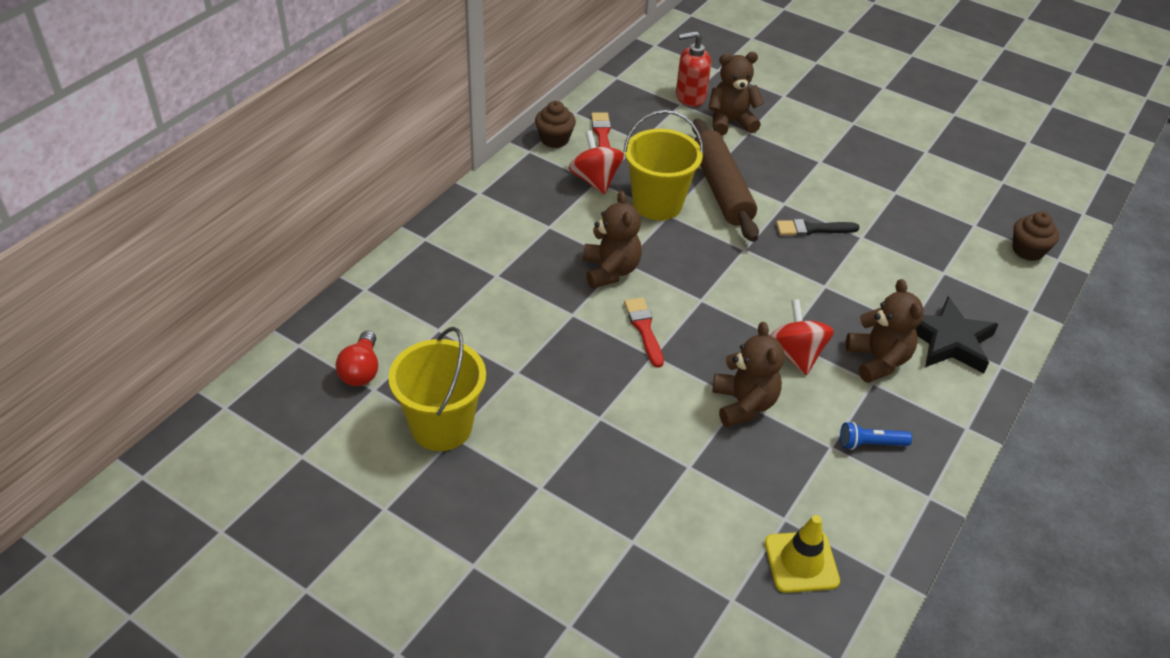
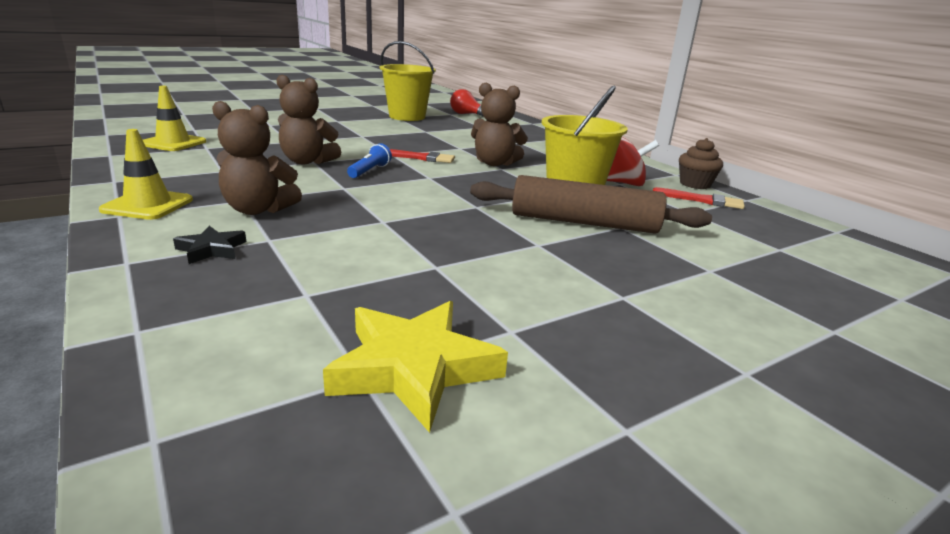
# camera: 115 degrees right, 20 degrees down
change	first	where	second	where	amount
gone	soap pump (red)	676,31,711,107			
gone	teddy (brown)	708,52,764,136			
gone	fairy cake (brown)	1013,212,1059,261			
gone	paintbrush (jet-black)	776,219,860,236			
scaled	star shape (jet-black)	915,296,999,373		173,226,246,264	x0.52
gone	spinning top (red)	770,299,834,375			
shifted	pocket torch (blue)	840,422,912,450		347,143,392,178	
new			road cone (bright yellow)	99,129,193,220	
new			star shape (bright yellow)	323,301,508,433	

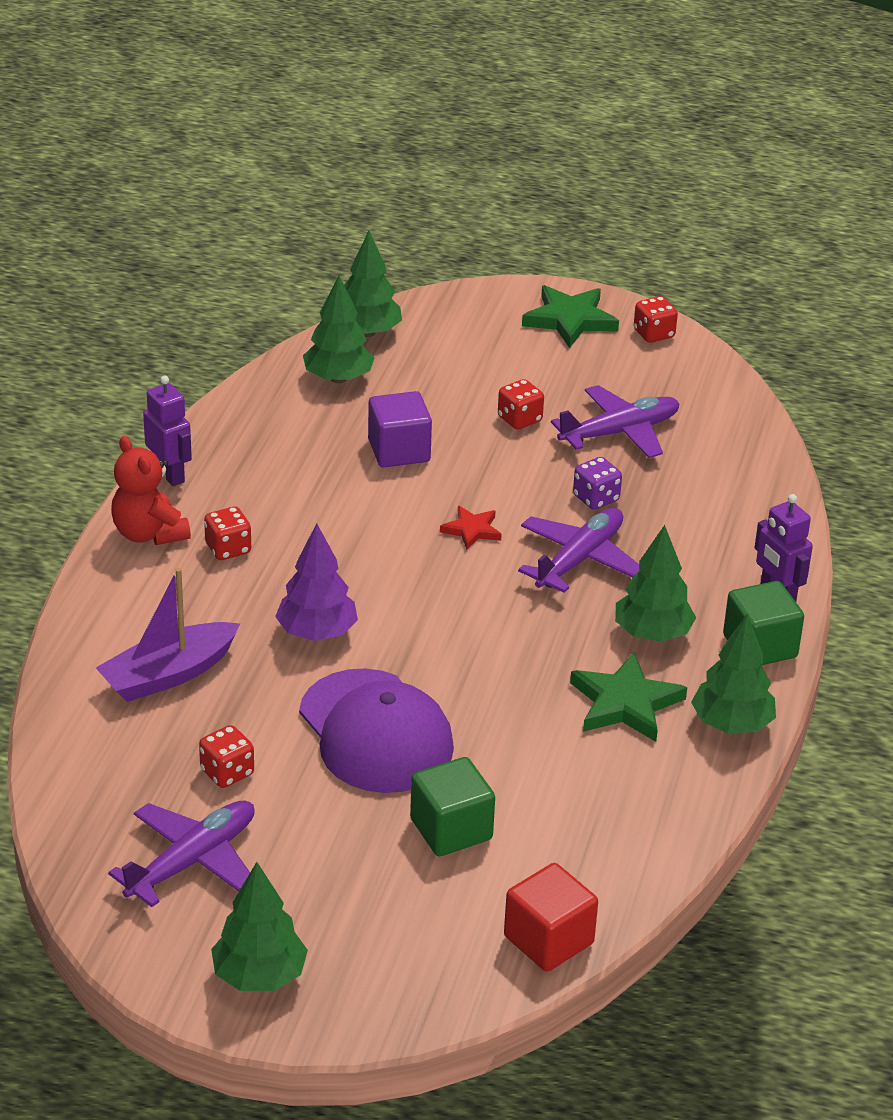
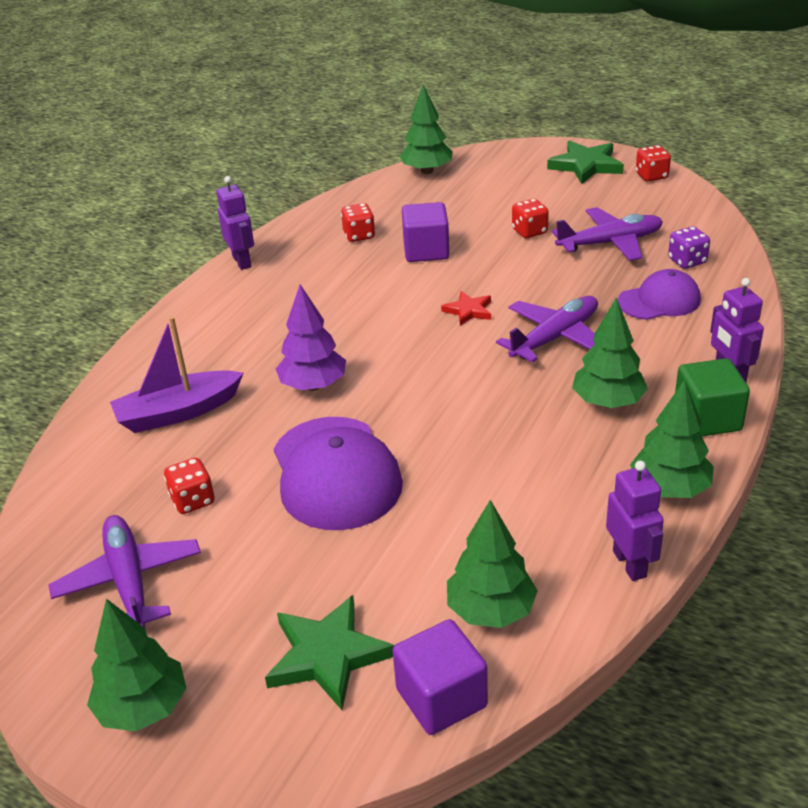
# camera: 15 degrees right, 0 degrees up
change	first	where	second	where	amount
shifted	fir tree (emerald)	303,275,375,383		447,500,538,628	
gone	teddy (red)	111,436,191,545			
shifted	dice (purple)	573,457,622,510		668,227,710,269	
shifted	dice (red)	204,507,252,560		341,203,375,242	
shifted	star shape (emerald)	570,653,687,742		265,595,395,710	
gone	cube (emerald)	410,757,495,856			
rotated	toy plane (purple)	108,801,255,907		48,515,201,628	75 degrees counterclockwise
repainted	cube (red)	504,863,598,972	cube (purple)	393,619,488,735	
new			peaked cap (purple)	618,269,701,320	
new			robot figure (purple)	606,461,664,581	

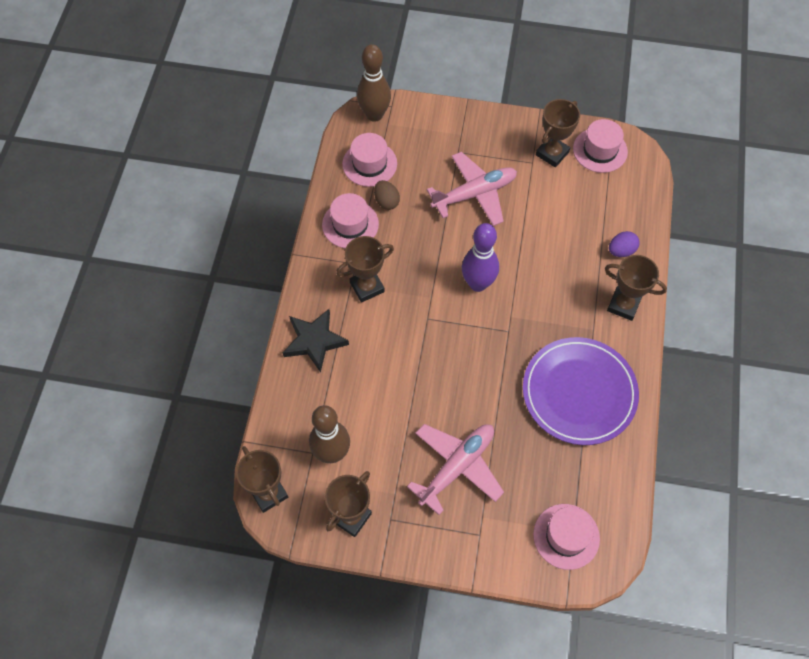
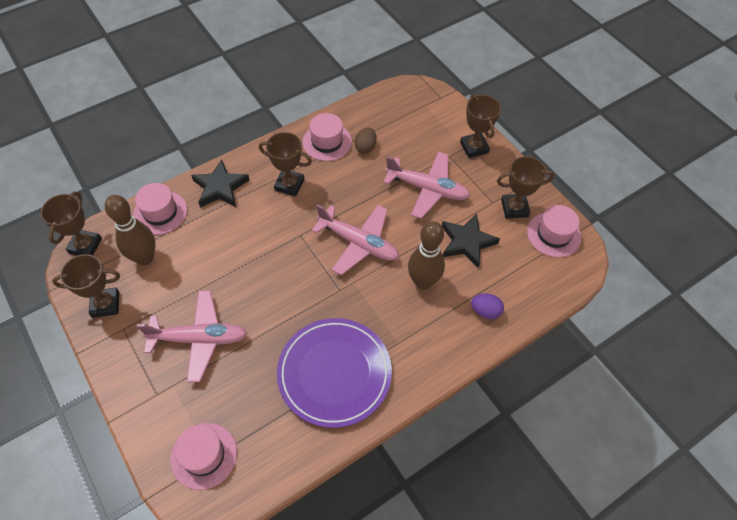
# camera: 45 degrees right, 5 degrees down
change	first	where	second	where	amount
shifted	bowling pin (brown)	357,44,391,122		408,221,445,290	
shifted	top hat (pink)	342,133,397,187		133,183,187,235	
swapped	bowling pin (purple)	462,223,499,292	toy plane (pink)	311,205,399,275	
shifted	trophy (brown)	605,255,667,321		460,94,501,158	
new			star shape (jet-black)	442,213,500,268	

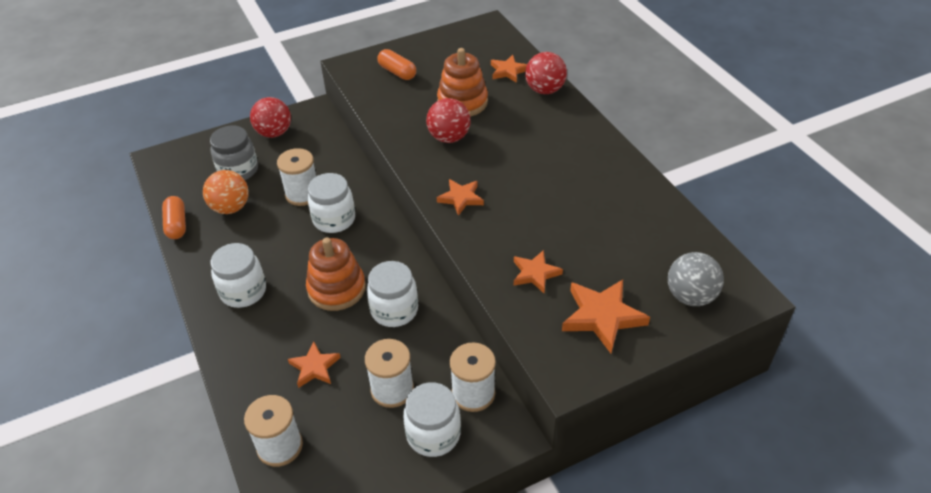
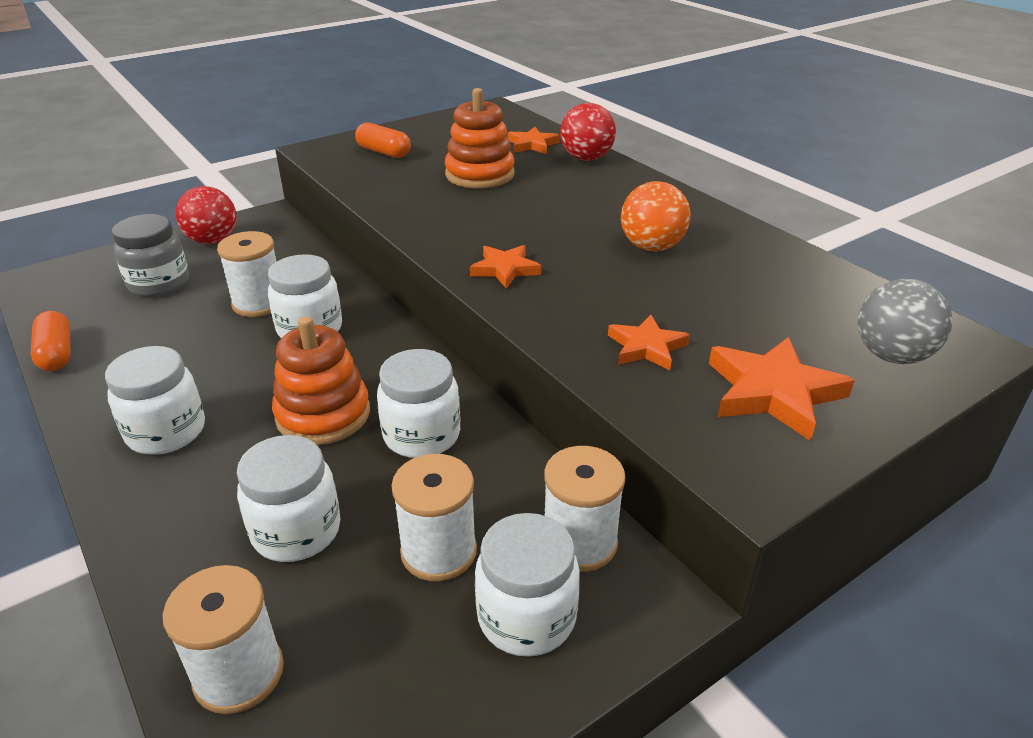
# camera: 10 degrees left, 10 degrees down
change	first	where	second	where	amount
gone	sphere (red)	426,98,470,143			
shifted	sphere (orange-coloured)	203,170,249,214		621,181,691,251	
swapped	star shape (orange-coloured)	288,342,341,388	jar (white)	237,435,340,562	

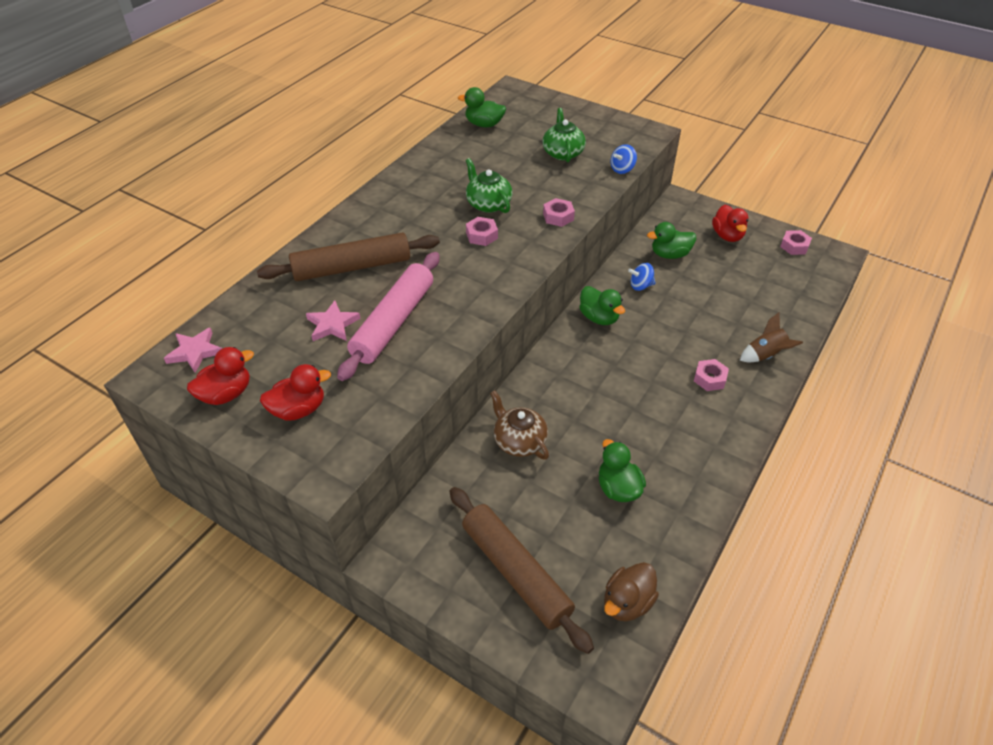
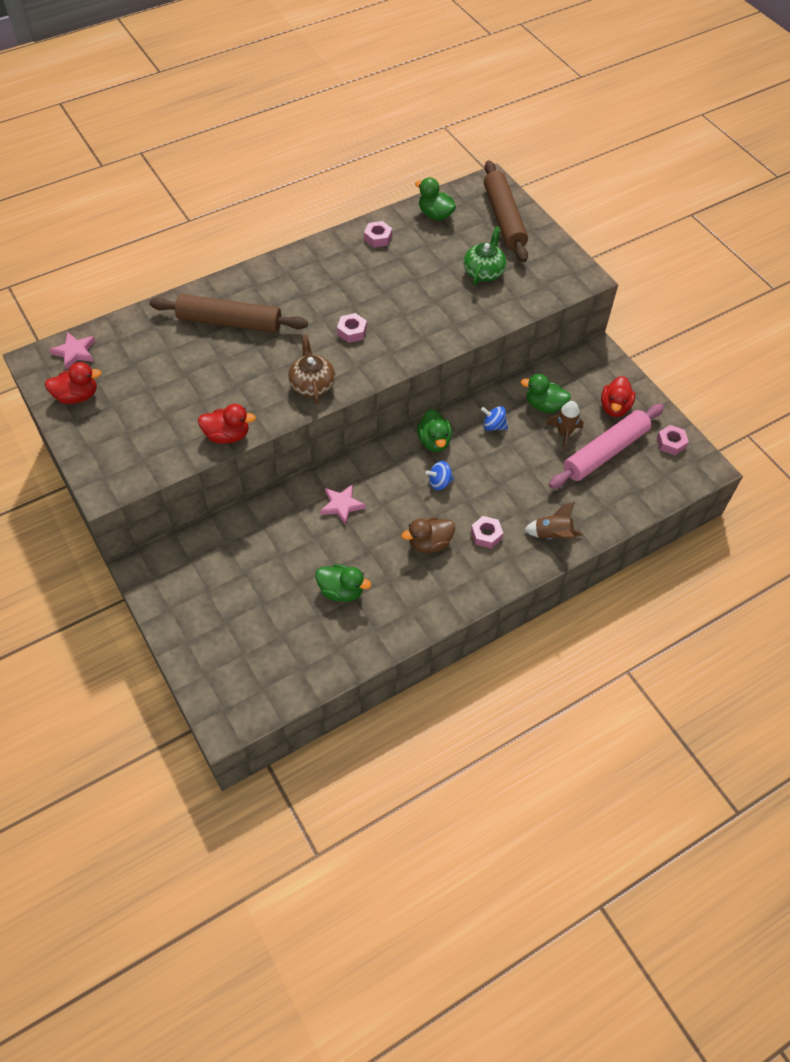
# camera: 25 degrees right, 10 degrees up
change	first	where	second	where	amount
shifted	spinning top (blue)	611,144,637,174		425,461,454,490	
gone	china teapot (emerald)	466,158,512,213			
shifted	nut (pink)	543,198,575,227		364,221,392,247	
shifted	pastry roller (pink)	337,252,439,381		549,404,664,489	
shifted	star shape (pink)	306,300,360,341		320,484,366,525	
shifted	rubber duck (red)	260,364,331,421		198,404,256,444	
shifted	china teapot (brown)	490,390,549,460		288,335,335,404	
rotated	rubber duck (emerald)	599,439,646,502		315,564,371,602	105 degrees clockwise
shifted	pastry roller (brown)	449,487,594,654		484,161,528,263	
shifted	rubber duck (brown)	604,562,659,621		401,517,455,553	
new			toy rocket (brown)	546,401,584,451	

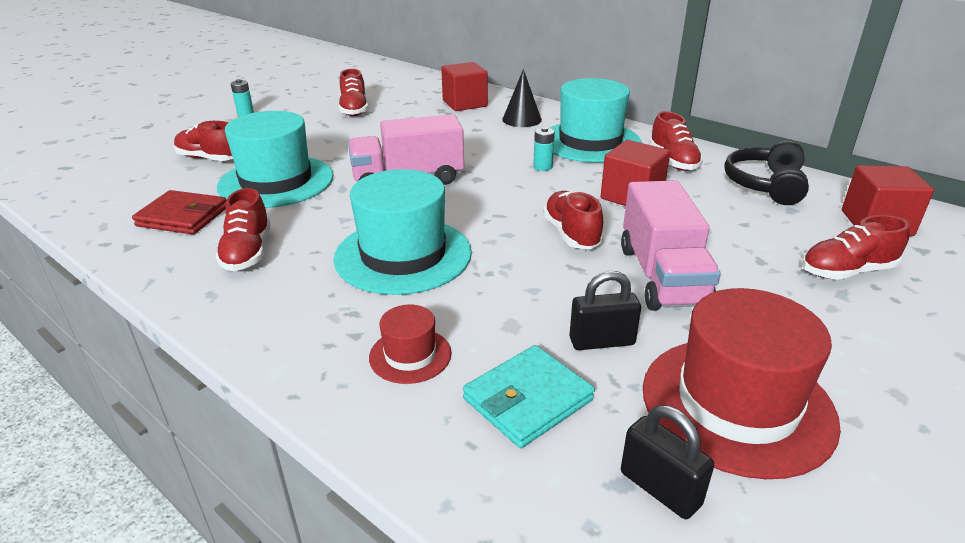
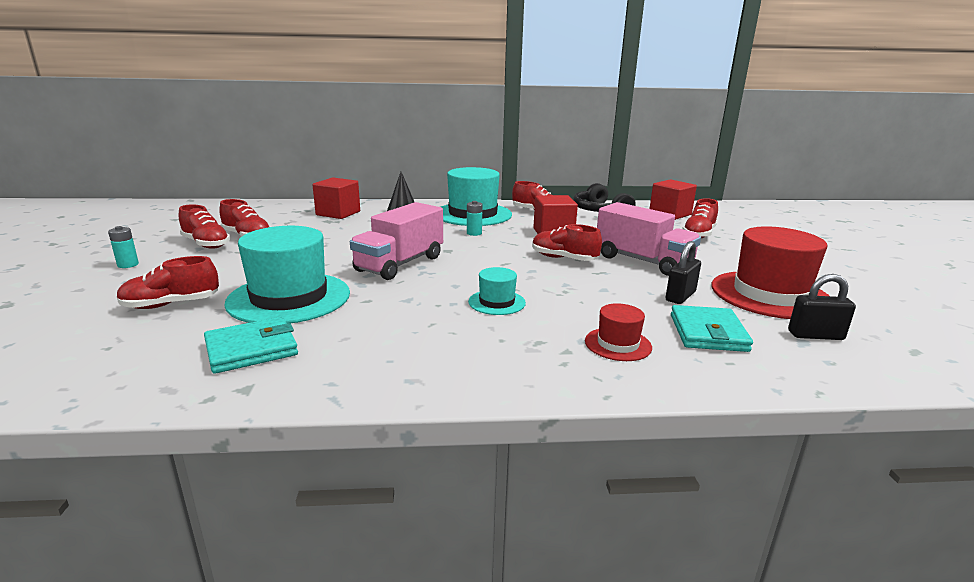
# camera: 45 degrees left, 10 degrees down
change	first	where	second	where	amount
scaled	top hat (teal)	333,169,472,295		468,267,526,315	x0.49
shifted	shoe (red)	215,188,271,271		179,204,230,249	
repainted	billfold (red)	132,190,226,235	billfold (teal)	204,317,298,374	

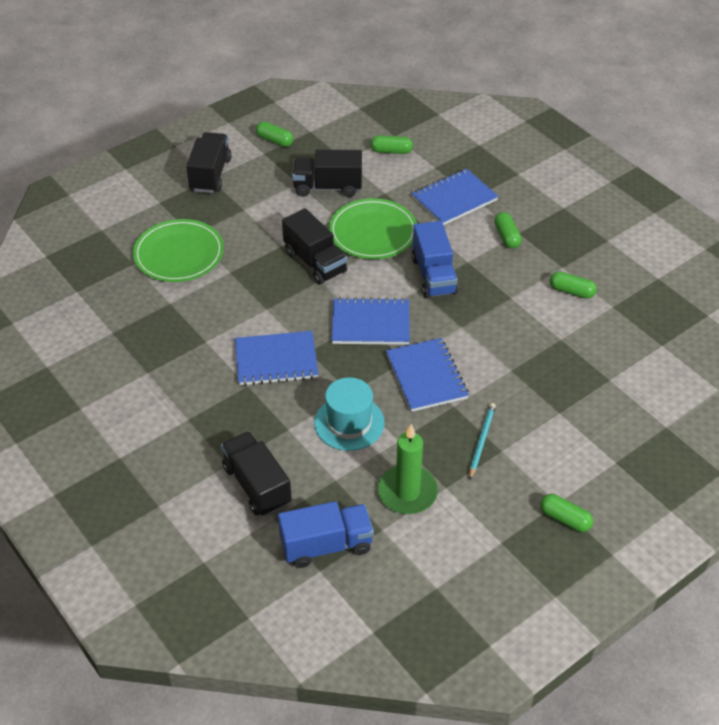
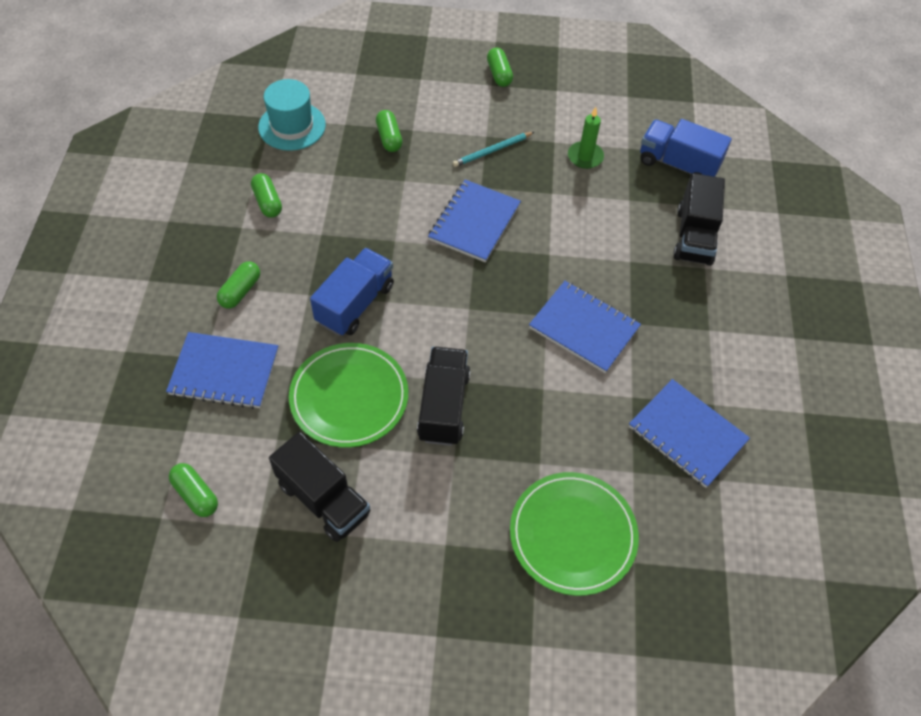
# camera: 140 degrees left, 10 degrees up
change	first	where	second	where	amount
shifted	capsule (emerald)	256,121,294,147		376,110,402,152	
gone	lorry (jet-black)	186,132,232,193			
shifted	notebook (blue)	332,297,410,345		629,379,750,488	
shifted	top hat (teal)	314,377,385,451		258,79,326,151	
scaled	pillar candle (emerald)	378,424,438,514		568,107,604,169	x0.66

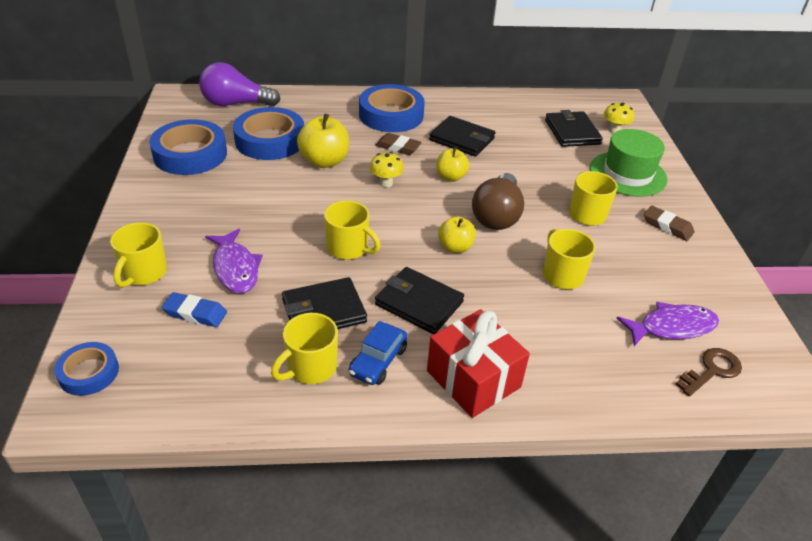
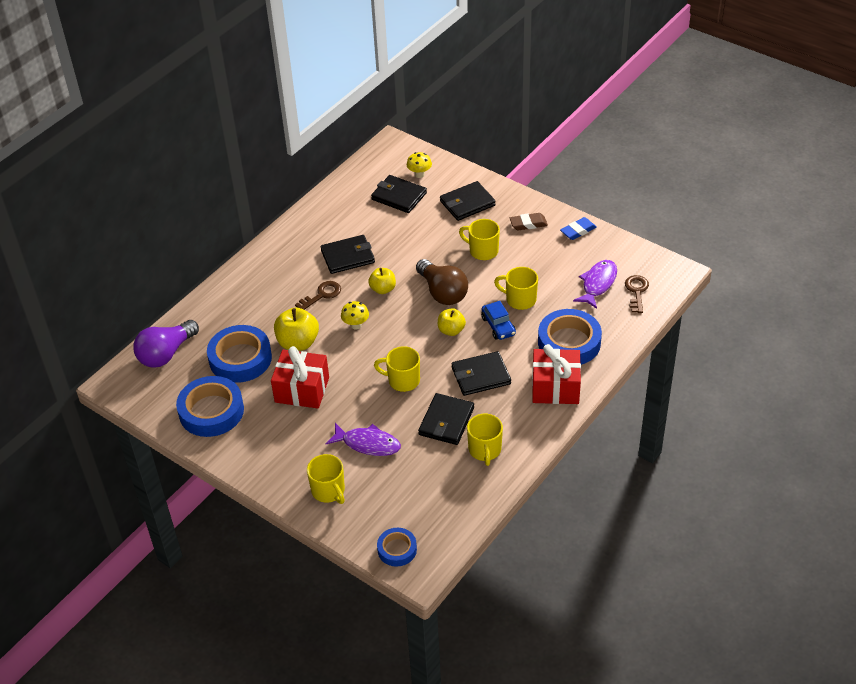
# camera: 45 degrees left, 5 degrees up
change	first	where	second	where	amount
shifted	roll of tape (blue)	359,84,425,132		538,309,602,365	
swapped	top hat (emerald)	590,129,667,197	billfold (jet-black)	440,181,496,221	
swapped	gum eraser (brown)	375,133,422,155	key (brown)	295,281,341,310	
rotated	tea mug (bright yellow)	324,200,381,260		374,346,420,392	150 degrees counterclockwise
shifted	gum eraser (blue)	162,292,227,327		560,217,597,240	
shifted	toy car (blue)	349,321,407,385		481,301,516,340	
new			gift (red)	271,346,329,408	

